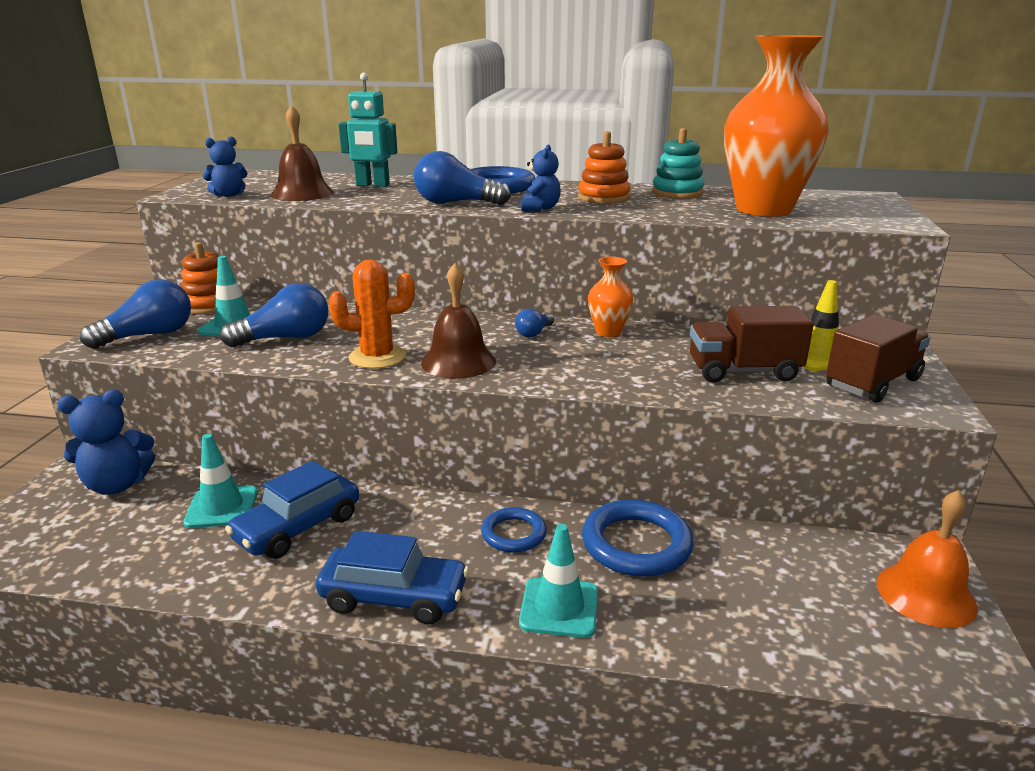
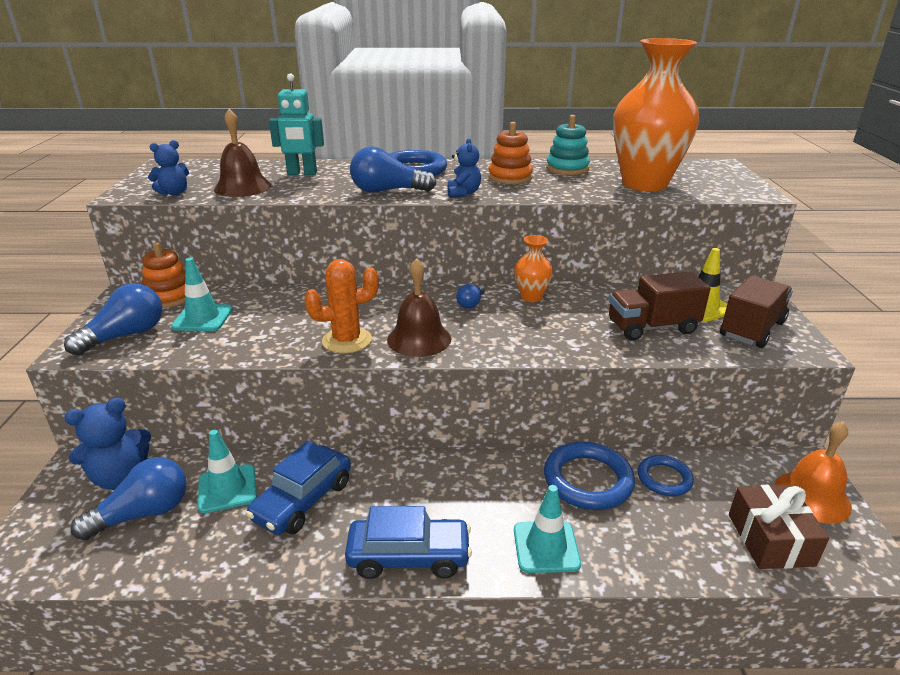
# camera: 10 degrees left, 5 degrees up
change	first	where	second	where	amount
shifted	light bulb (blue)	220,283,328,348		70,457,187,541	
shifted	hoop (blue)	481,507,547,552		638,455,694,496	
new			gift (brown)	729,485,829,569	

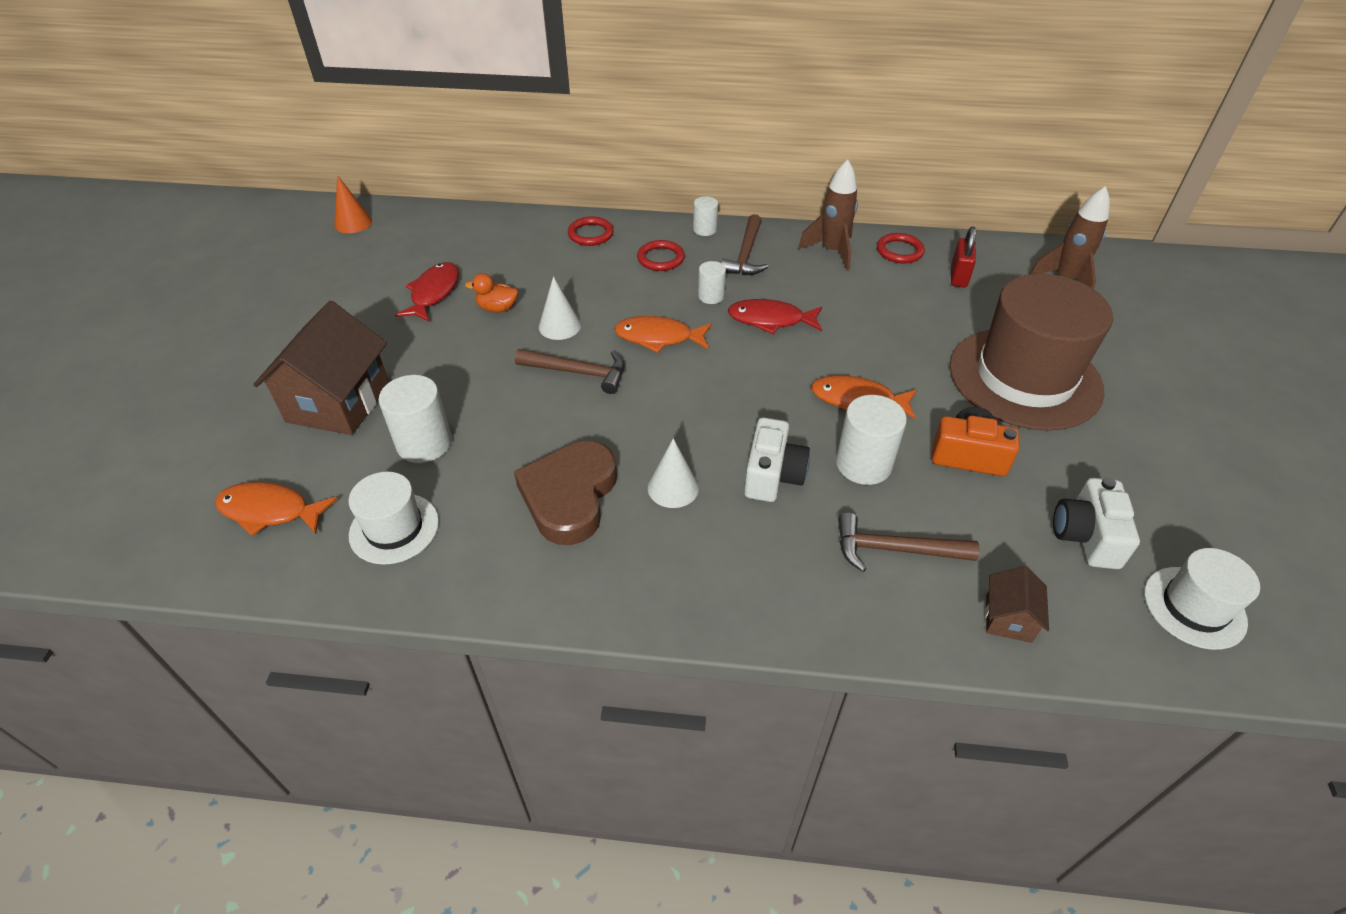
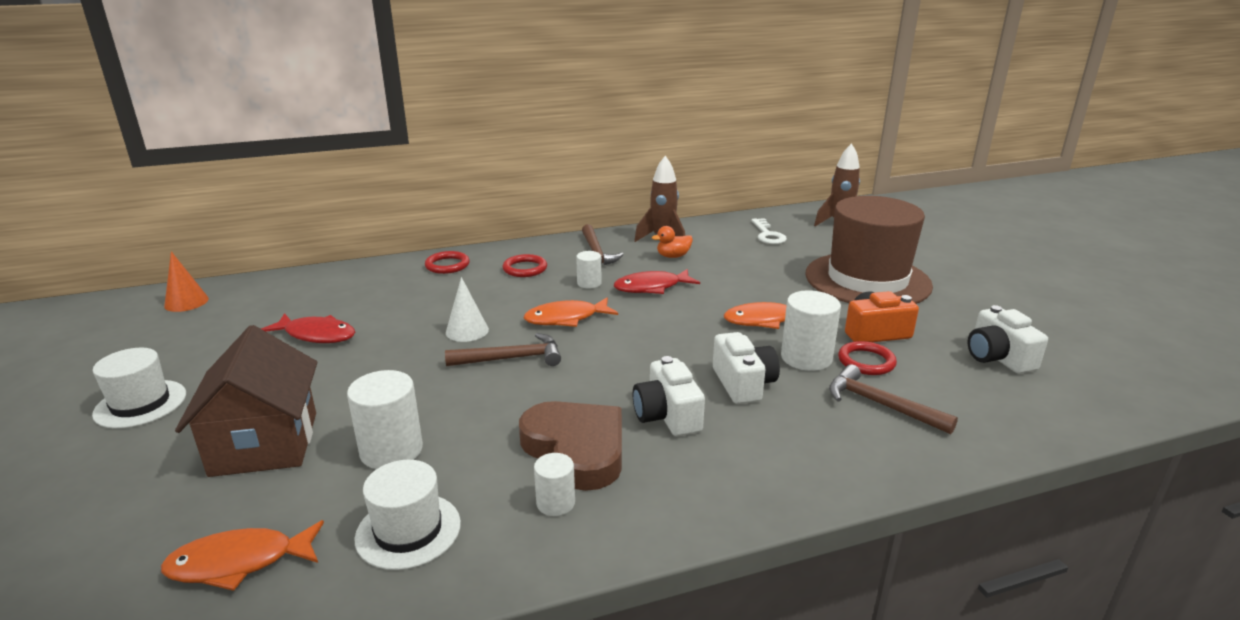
# camera: 25 degrees left, 20 degrees down
change	first	where	second	where	amount
shifted	cylinder shape (white)	693,196,718,236		534,453,575,516	
swapped	lock (red)	951,226,976,287	key (white)	751,218,787,244	
shifted	hoop (red)	877,233,925,263		838,341,897,375	
rotated	fish figure (red)	395,262,459,321		261,313,355,343	120 degrees clockwise
shifted	rubber duck (orange-coloured)	465,273,518,312		652,226,693,258	
swapped	cone (white)	648,438,699,508	photo camera (white)	633,356,705,436	
rotated	love heart (brown)	514,441,617,545		519,401,622,491	150 degrees clockwise
rotated	claw hammer (brown)	838,513,980,572		829,364,958,434	60 degrees clockwise
shifted	top hat (white)	1144,548,1260,650		92,348,186,429	
gone	house (brown)	985,566,1049,643			

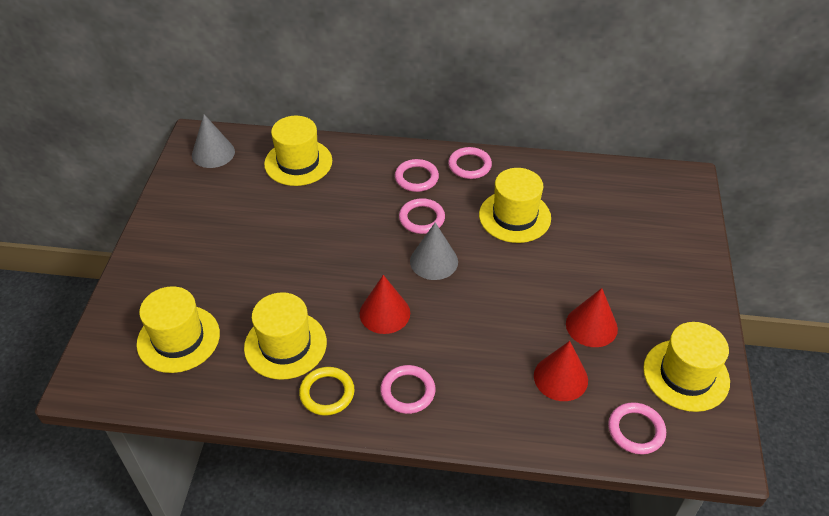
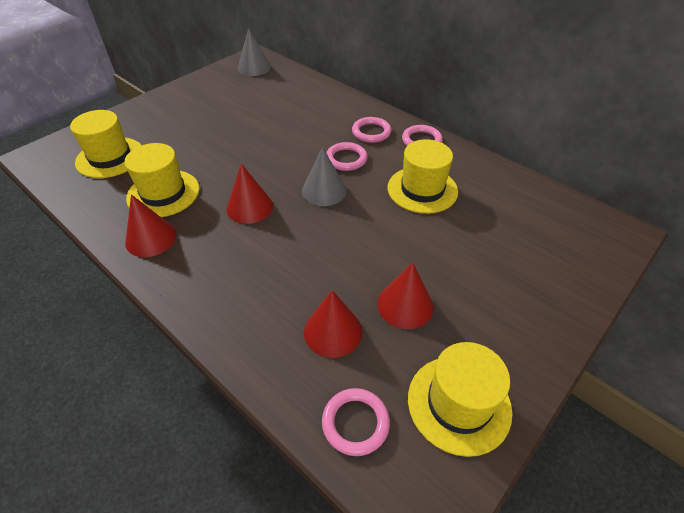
# camera: 35 degrees right, 0 degrees up
change	first	where	second	where	amount
gone	top hat (bright yellow)	264,116,332,186			
gone	hoop (pink)	380,365,436,414			
swapped	hoop (bright yellow)	299,367,355,416	cone (red)	125,194,177,257	

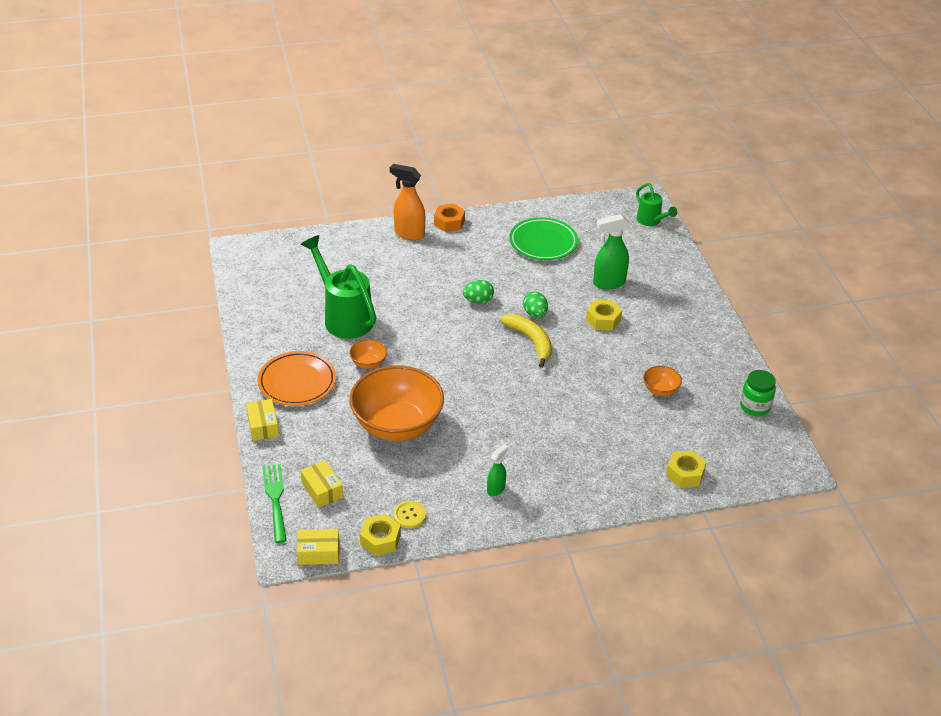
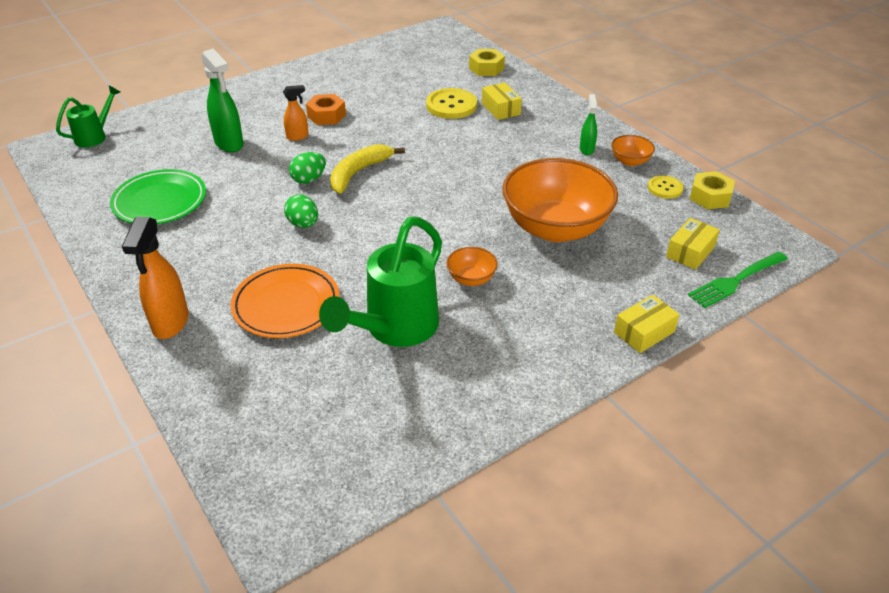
# camera: 110 degrees left, 0 degrees up
change	first	where	second	where	amount
shifted	nut (orange-coloured)	434,204,465,232		306,94,346,125	
swapped	nut (bright yellow)	586,300,622,331	spray cleaner (orange-coloured)	283,85,308,141	
shifted	flat dish (orange-coloured)	258,351,336,406		230,264,339,338	
shifted	serving bowl (orange-coloured)	643,366,682,396		611,135,655,166	
gone	jar (emerald)	740,370,776,416			
rotated	spray cleaner (emerald)	487,444,508,496		580,94,598,155	75 degrees clockwise
shifted	parcel (bright yellow)	297,529,340,565		482,82,522,120	
new			sewing button (bright yellow)	426,88,477,119	

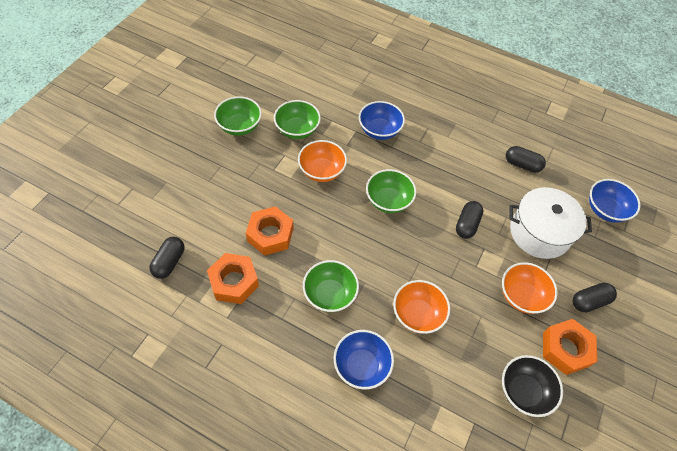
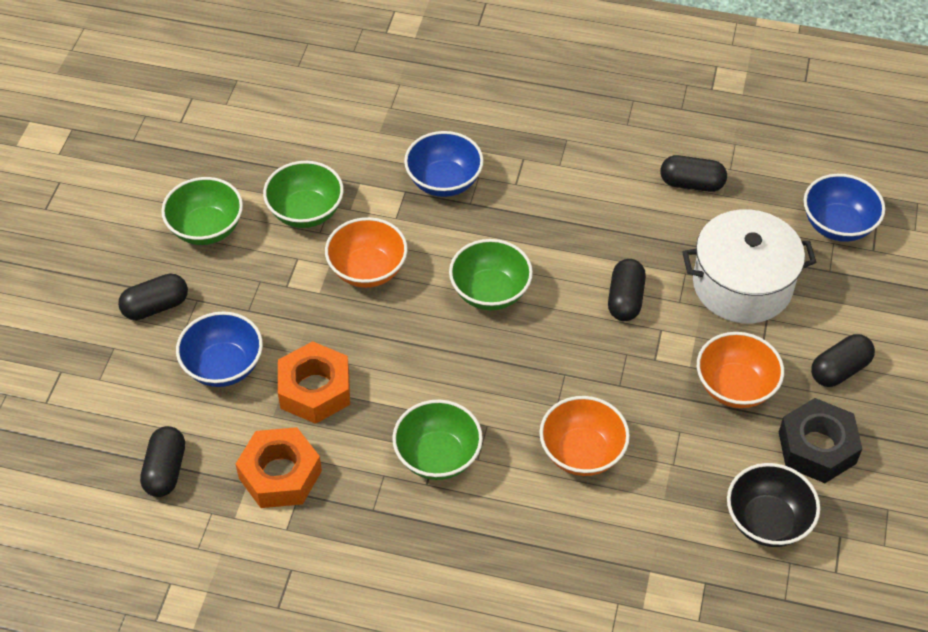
# camera: 10 degrees left, 5 degrees down
change	first	where	second	where	amount
repainted	nut (orange-coloured)	543,319,598,375	nut (jet-black)	779,398,862,483	
shifted	serving bowl (blue)	334,330,394,389		176,311,263,387	
new			capsule (jet-black)	118,274,188,320	

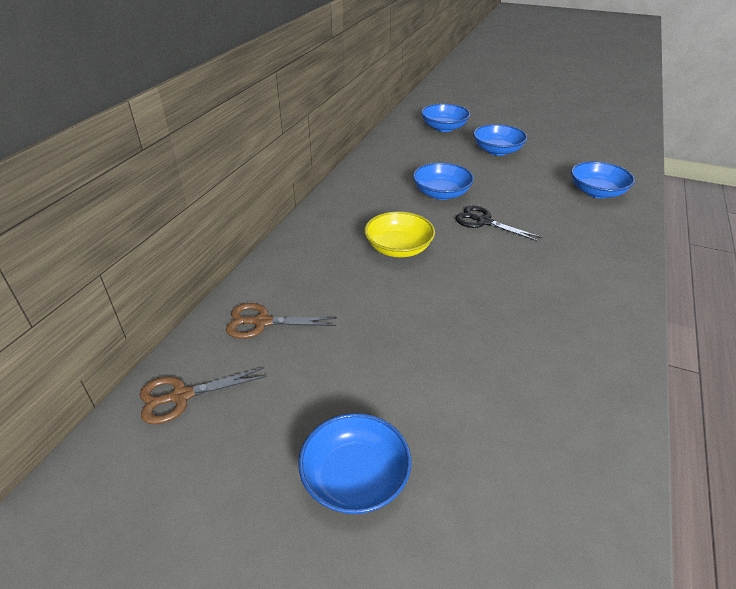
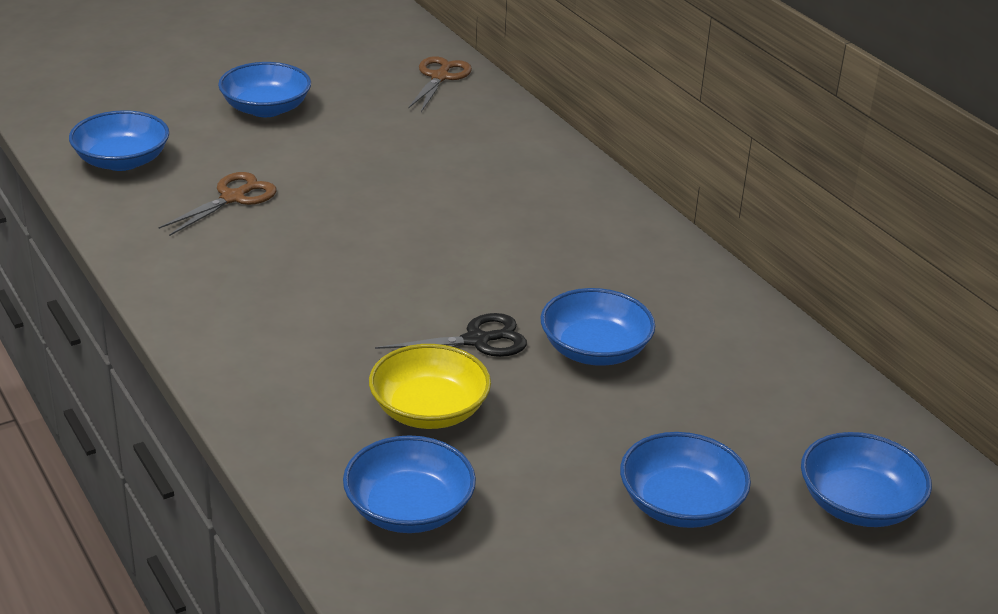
# camera: 125 degrees right, 5 degrees down
change	first	where	second	where	amount
shifted	serving bowl (bright yellow)	364,211,435,257		369,344,491,429	
shifted	shears (brown)	226,303,337,339		158,172,276,236	
new			serving bowl (blue)	69,110,169,171	

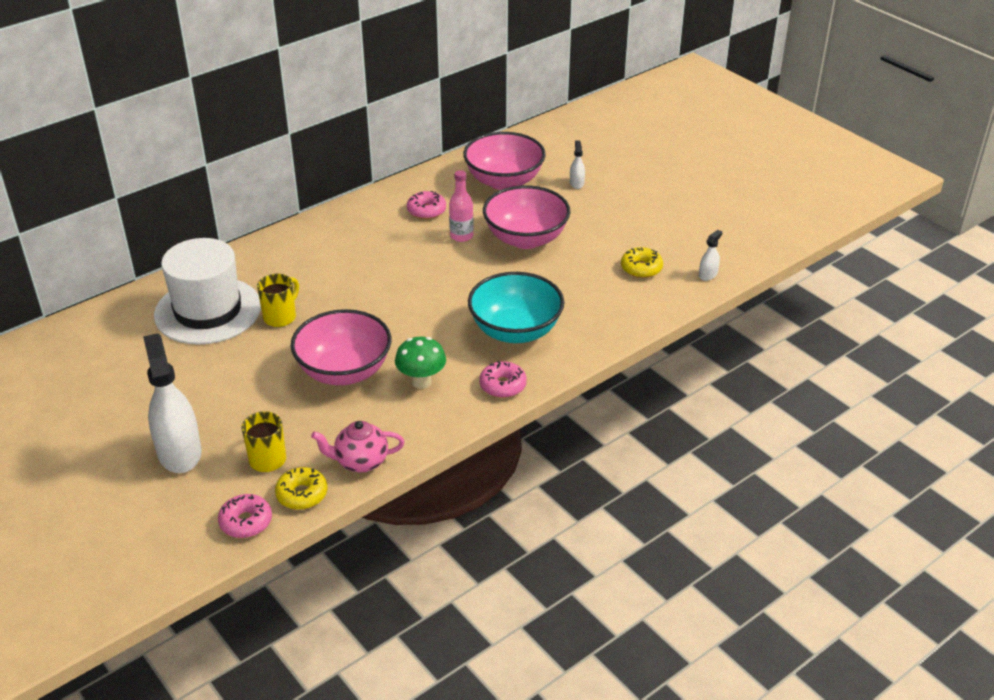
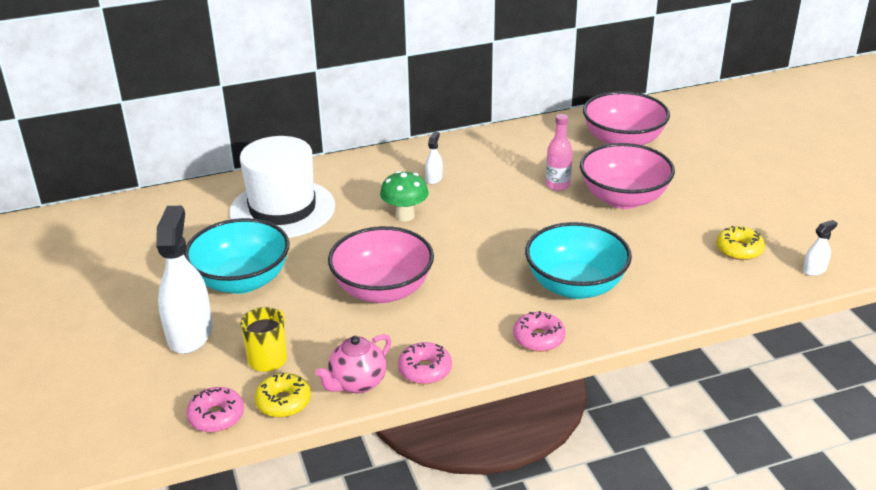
# camera: 20 degrees right, 5 degrees down
change	first	where	second	where	amount
shifted	spray cleaner (white)	570,140,585,189		425,132,443,184	
shifted	doughnut (pink)	407,191,446,219		398,342,452,384	
gone	tea mug (bright yellow)	257,274,299,327			
shifted	fungus (emerald)	395,337,446,389		380,171,429,222	
rotated	china teapot (pink)	311,421,405,473		315,334,391,393	60 degrees counterclockwise
new			serving bowl (teal)	184,218,290,294	

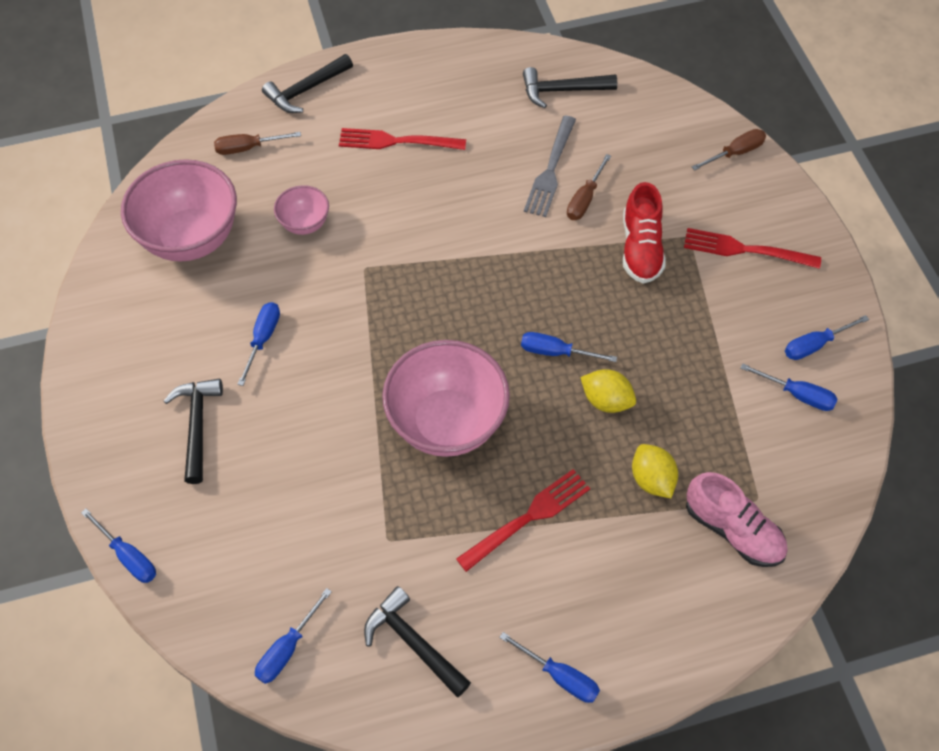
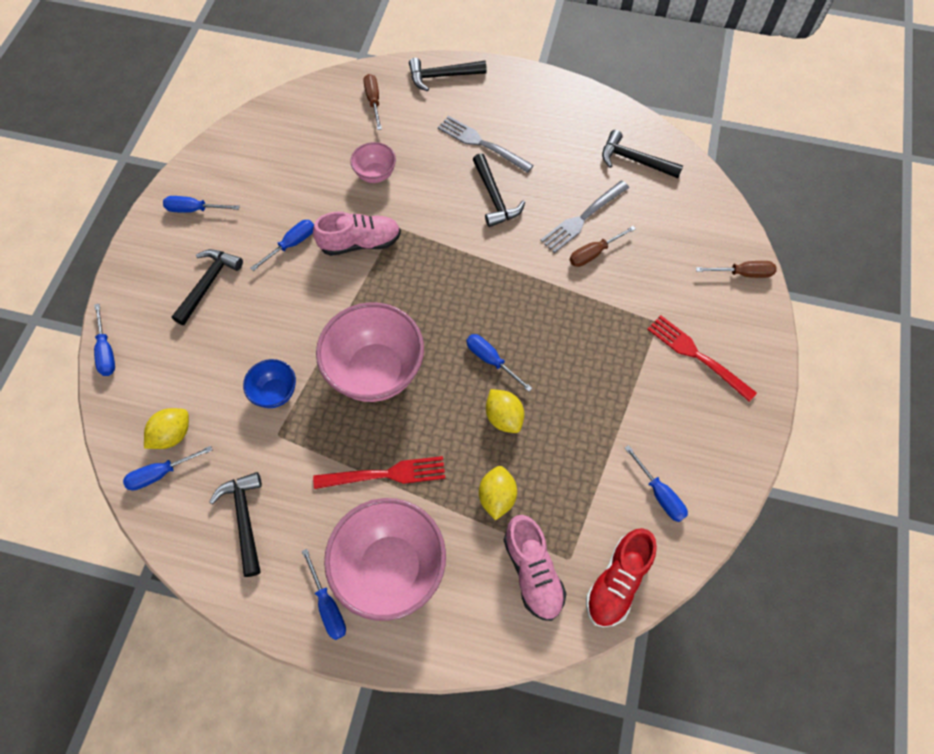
# camera: 30 degrees right, 5 degrees up
change	first	where	second	where	amount
repainted	dinner fork (red)	339,128,466,150	dinner fork (ash-grey)	438,116,534,173	
rotated	flat screwdriver (brown)	214,132,301,155		363,74,382,130	60 degrees clockwise
shifted	serving bowl (pink)	121,159,237,262		324,498,446,621	
shifted	shoe (red)	623,182,666,283		586,528,657,627	
shifted	flat screwdriver (blue)	785,315,869,360		163,196,240,213	
new			claw hammer (jet-black)	473,153,525,227	
new			shoe (pink)	313,211,401,256	
new			serving bowl (blue)	243,359,296,408	
new			toy lemon (bright yellow)	144,408,189,449	

